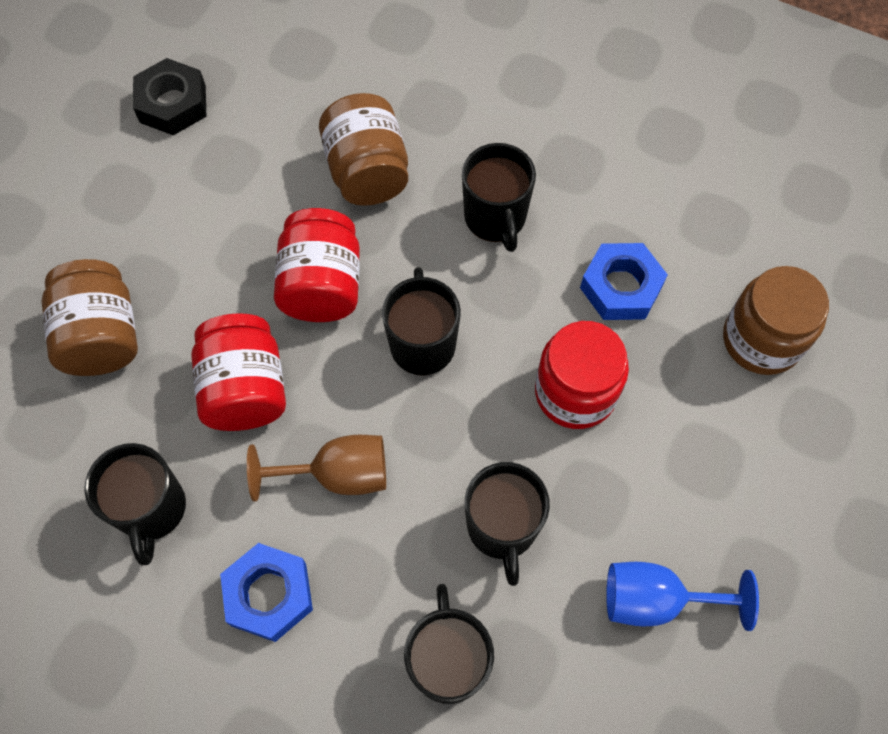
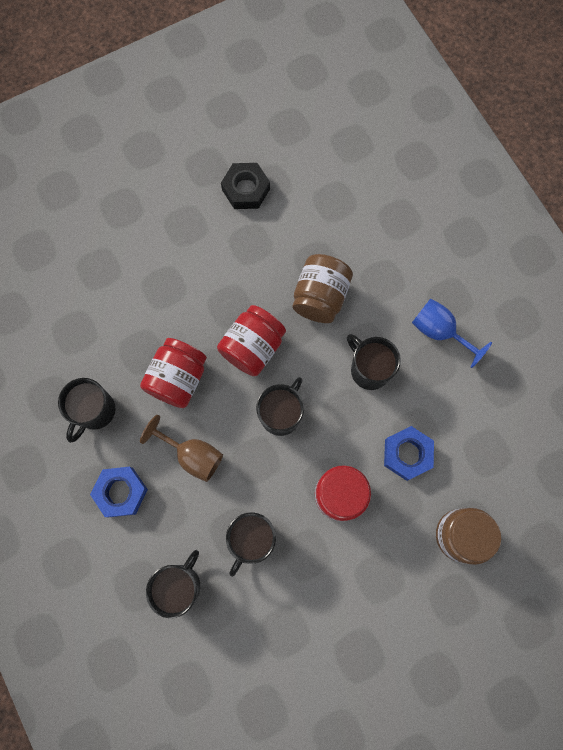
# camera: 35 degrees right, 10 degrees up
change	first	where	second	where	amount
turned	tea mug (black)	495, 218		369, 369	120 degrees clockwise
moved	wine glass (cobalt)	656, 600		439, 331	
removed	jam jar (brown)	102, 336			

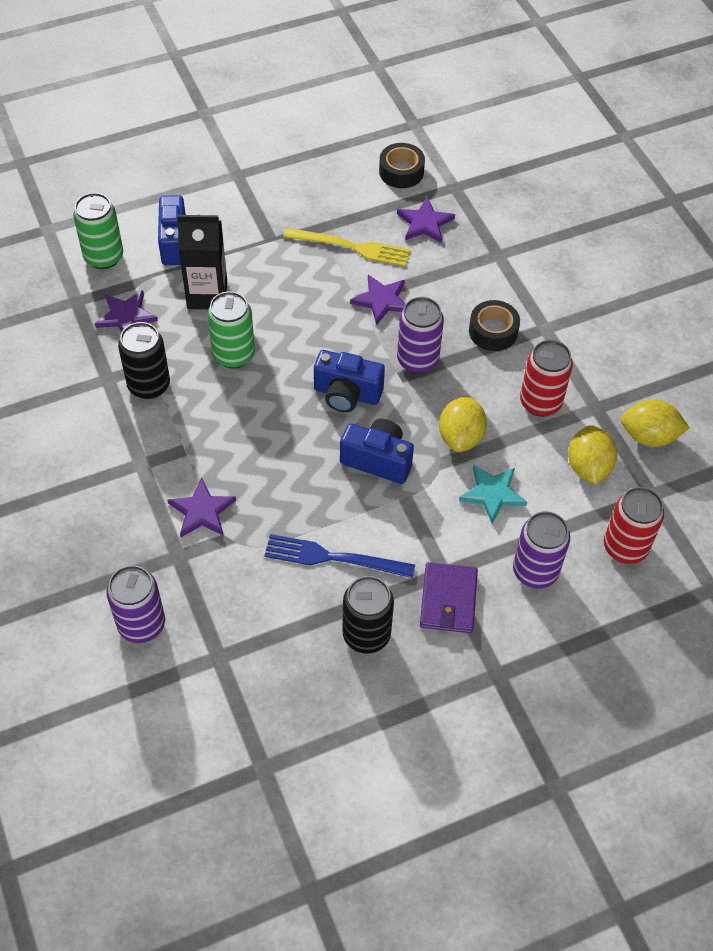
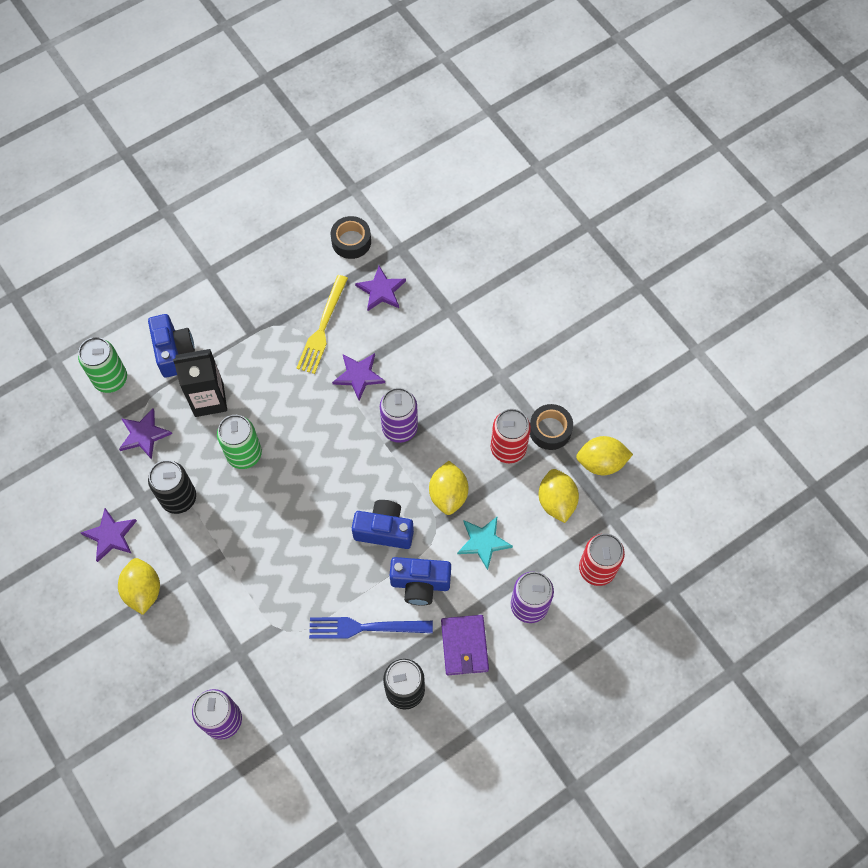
# camera: 10 degrees left, 10 degrees up
change	first	where	second	where	amount
moved	star (royal purple)	202, 511		110, 535	
added			toy lemon (golden)	143, 590	
turned	dinner fork (golden)	351, 247		322, 327	105 degrees clockwise
moved	camera (cobalt)	347, 394		420, 584	
moved	roll of tape (black)	493, 331		550, 430	

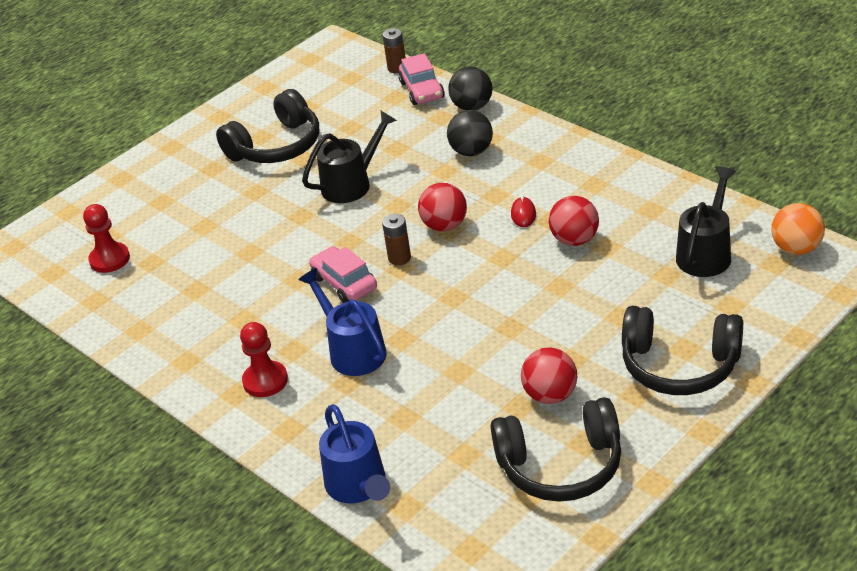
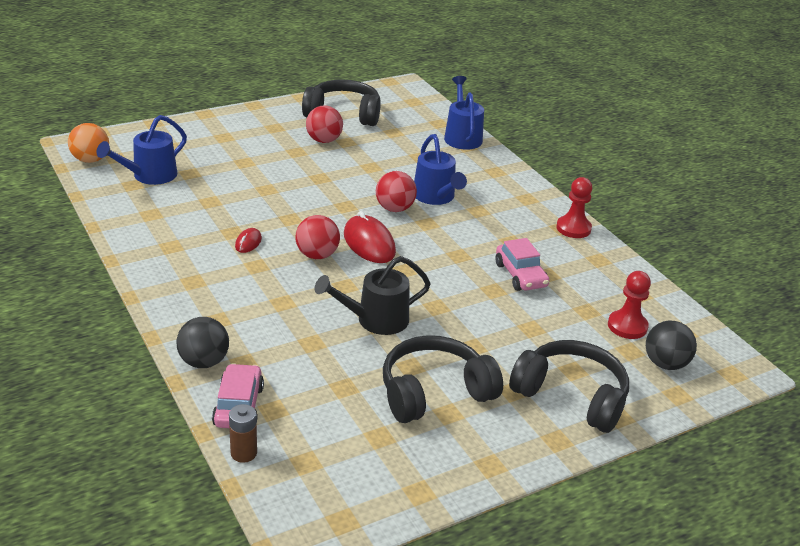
# camera: 170 degrees left, 5 degrees down
change	first	where	second	where	amount
recoloured	watering can (black)	706, 252	watering can (cobalt)	149, 176	
replaced	battery (brown)	399, 258	computer mouse (crimson)	369, 243	
moved	sphere (crimson)	574, 240		394, 209	
moved	car (rosy)	344, 283		520, 275	
moved	headphones (black)	679, 365		571, 396	
moved	chess pawn (crimson)	265, 381		573, 228	
moved	sphere (black)	471, 151		665, 364	

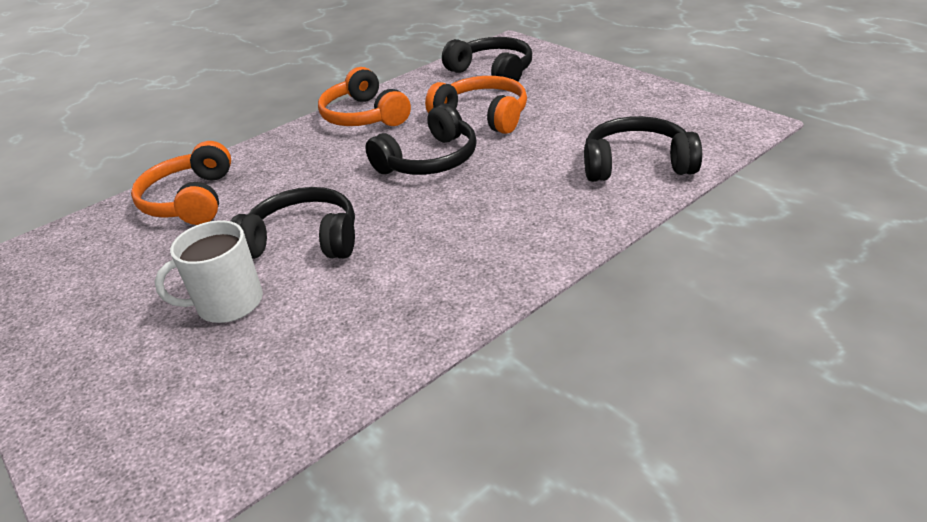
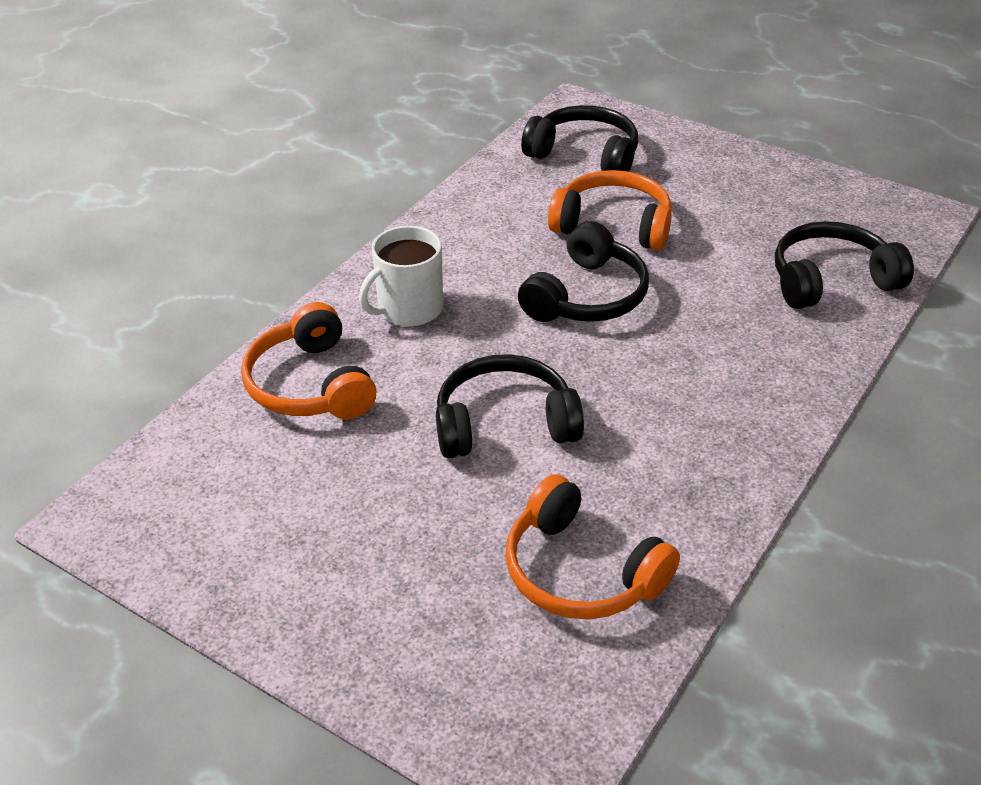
# camera: 20 degrees left, 5 degrees up
change	first	where	second	where	amount
moved	tea mug (snow-white)	228, 303		408, 309	
moved	headphones (orange)	364, 116		581, 571	

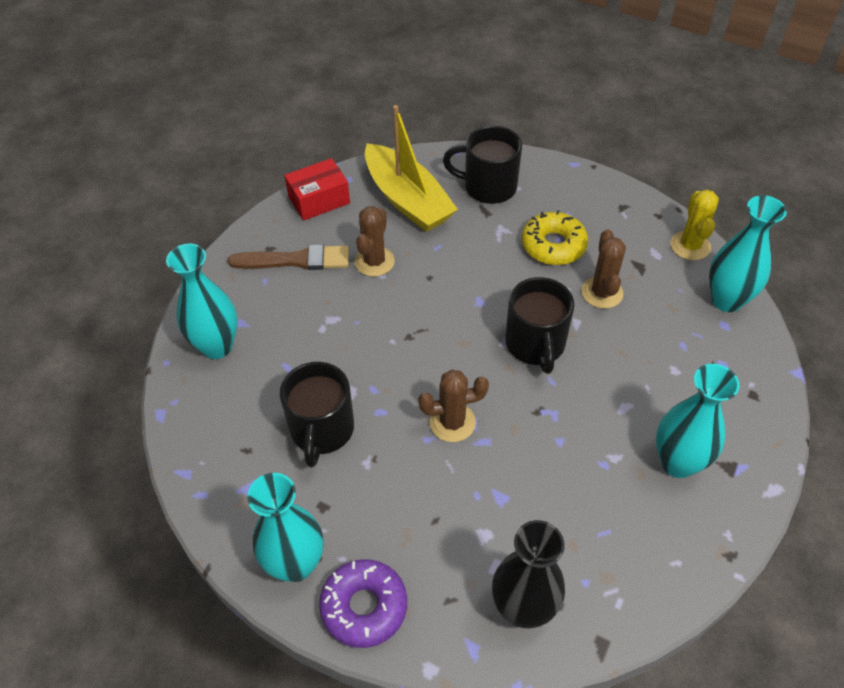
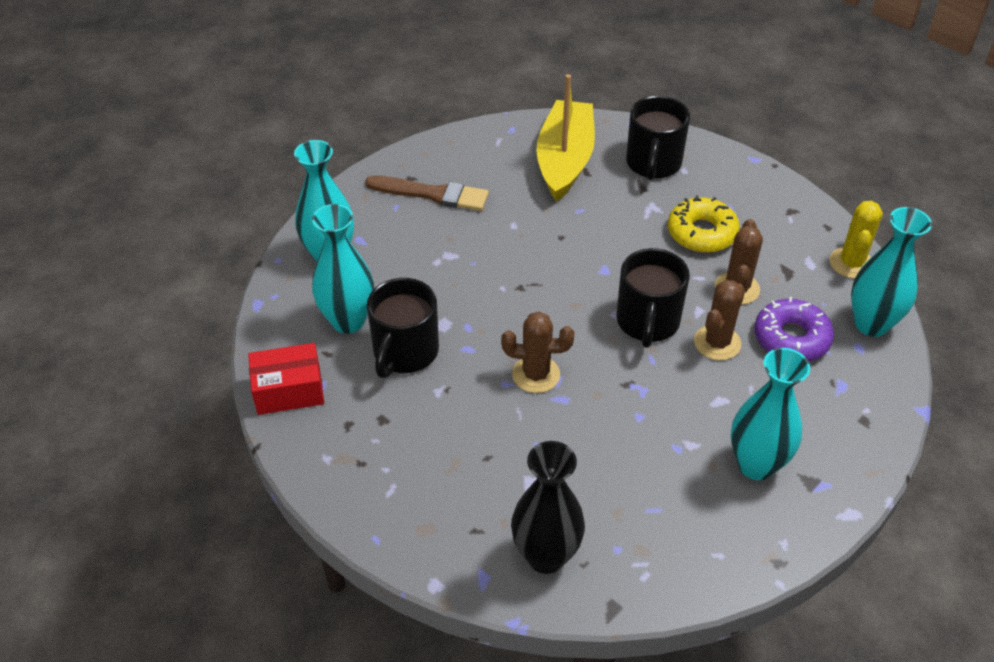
# camera: 15 degrees right, 5 degrees down
change	first	where	second	where	amount
moved	parcel (crimson)	319, 200		289, 390	
moved	tall vase (teal)	295, 564		348, 321	
turned	sailboat (golden)	407, 200		564, 160	150 degrees counterclockwise
turned	tea mug (black)	488, 187		653, 164	105 degrees counterclockwise
moved	prickly plant (brown)	374, 261		717, 343	
moved	donut (royal purple)	364, 607		791, 338	

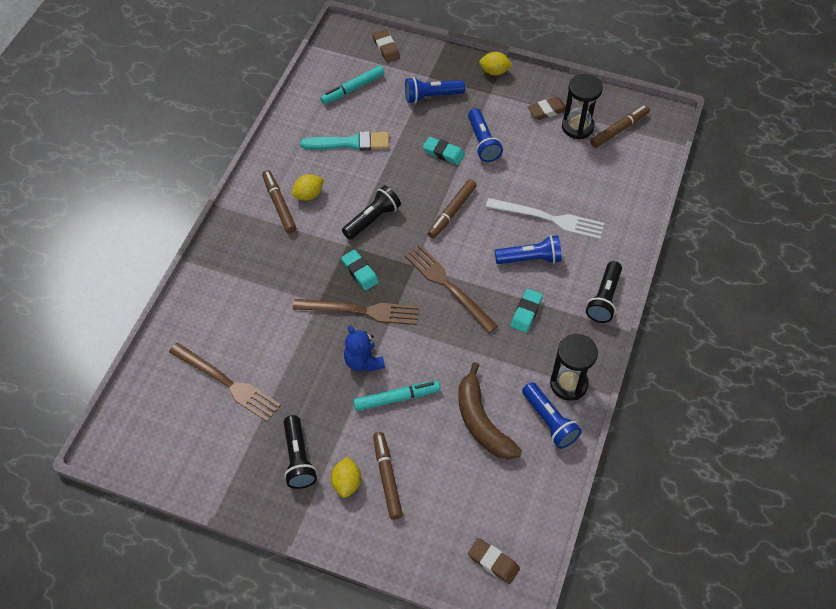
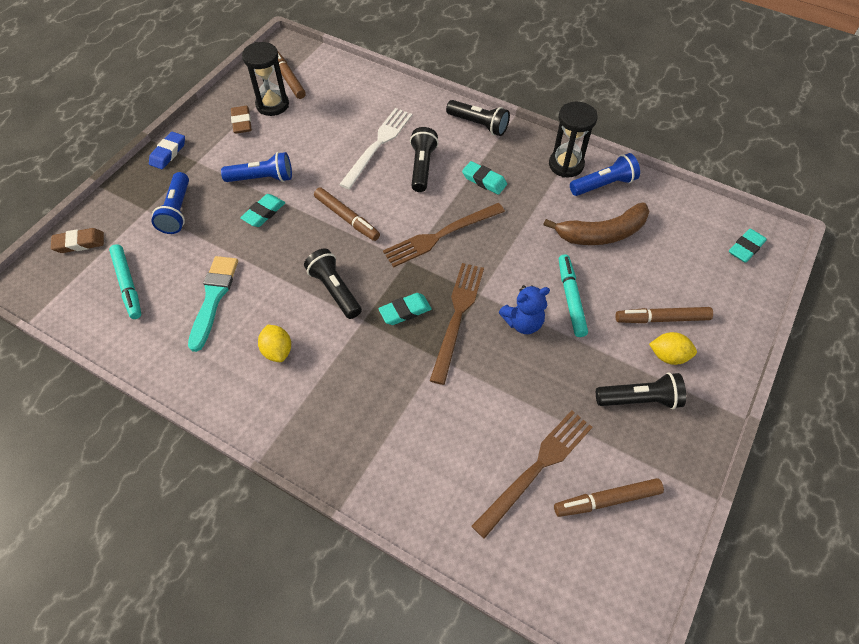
# camera: 80 degrees left, 0 degrees up
change	first	where	second	where	amount
replaced	toy lemon (golden)	494, 71	gum eraser (cobalt)	168, 153	
recoloured	torch (cobalt)	530, 258	torch (black)	422, 167	
moved	felt pen (brown)	279, 205		607, 500	
recoloured	gum eraser (brown)	493, 562	gum eraser (teal)	745, 248	

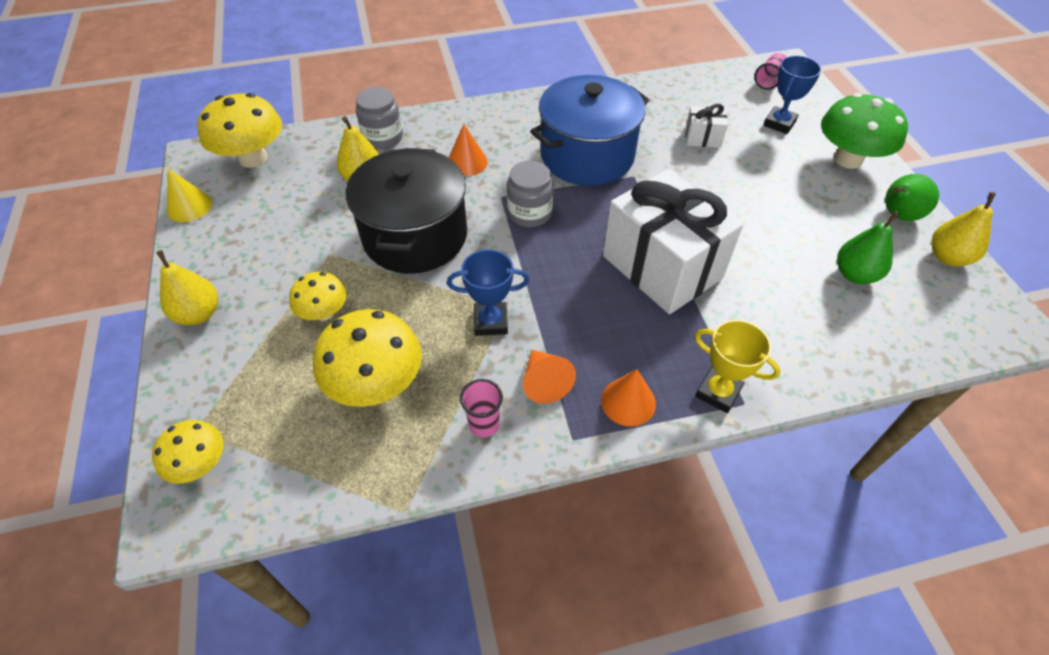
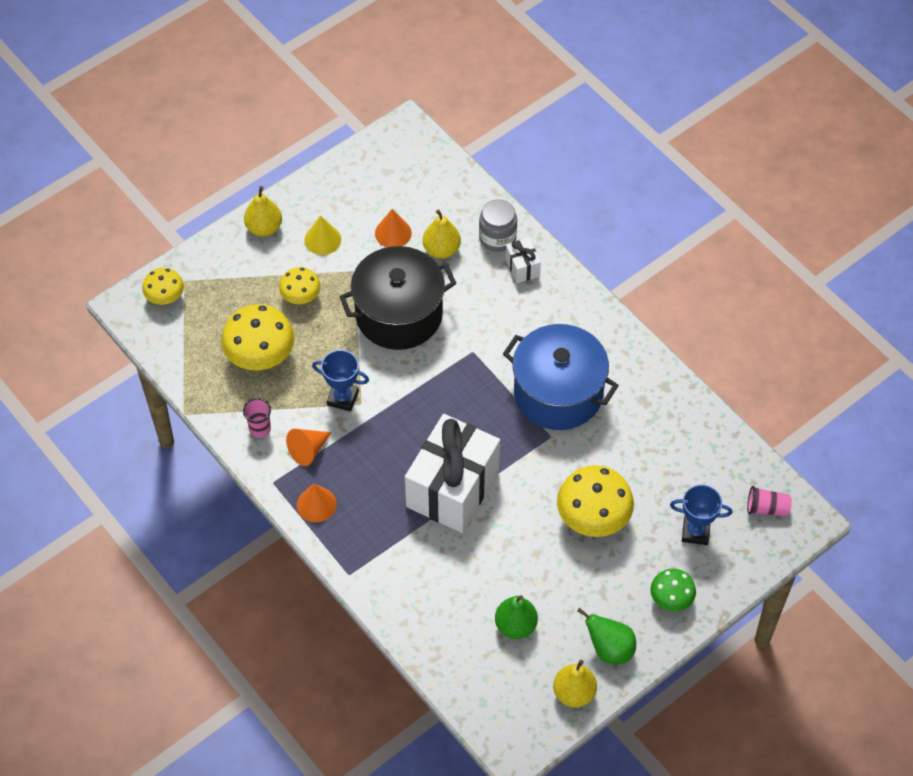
# camera: 65 degrees right, 5 degrees up
change	first	where	second	where	amount
moved	cone (golden)	189, 206		322, 239	
turned	trophy (cobalt)	491, 322		343, 398	45 degrees counterclockwise
moved	cone (orange)	467, 162		393, 233	
moved	wrapped gift (snow-white)	702, 138		522, 267	
moved	mushroom (golden)	253, 158		593, 518	
resized	mushroom (leaf-green)	848, 159		671, 599	x0.58
removed	jam jar (gray)	529, 213			
removed	trophy (golden)	718, 392			

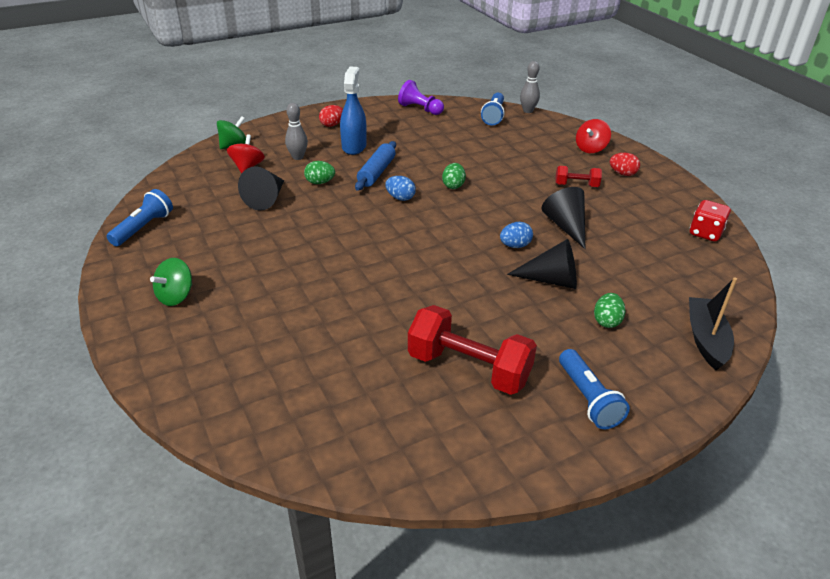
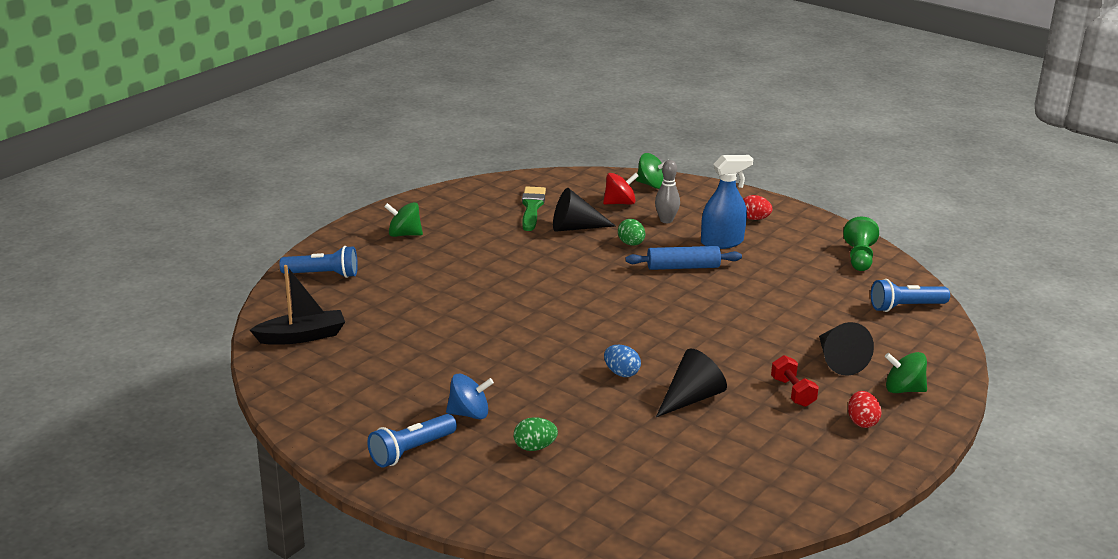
# camera: 65 degrees right, 10 degrees down
change	first	where	second	where	amount
moved	sailboat (black)	706, 339		302, 336	
moved	torch (cobalt)	143, 228		323, 275	
added			toy top (cobalt)	469, 414	
added			paint brush (leaf-green)	532, 207	
moved	cone (black)	551, 280		838, 360	
recoloured	chess pawn (royal purple)	420, 109	chess pawn (leaf-green)	859, 257	
recoloured	toy top (crimson)	590, 149	toy top (leaf-green)	903, 389	
removed	toy egg (cobalt)	400, 198			
removed	dumbbell (crimson)	469, 368			
removed	toy egg (leaf-green)	453, 185			
removed	bowling pin (gray)	528, 111			
removed	game die (crimson)	705, 233			

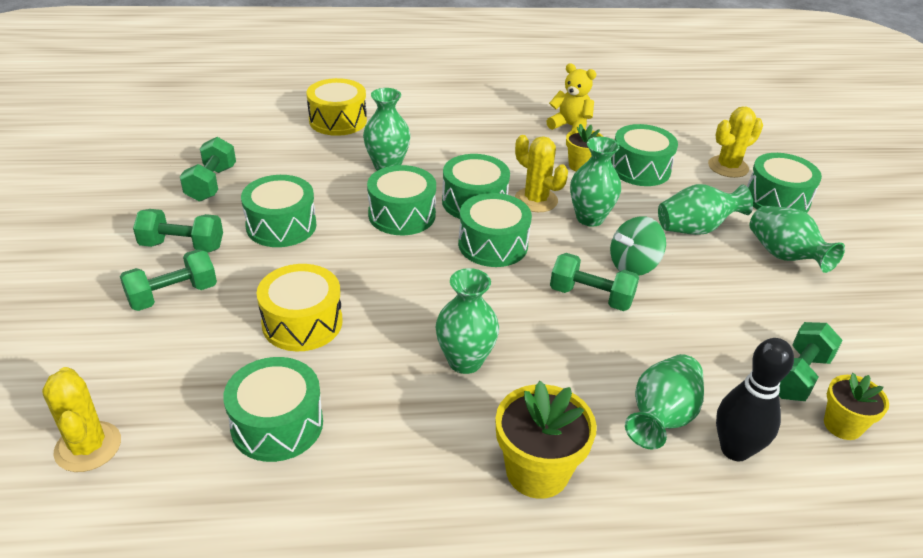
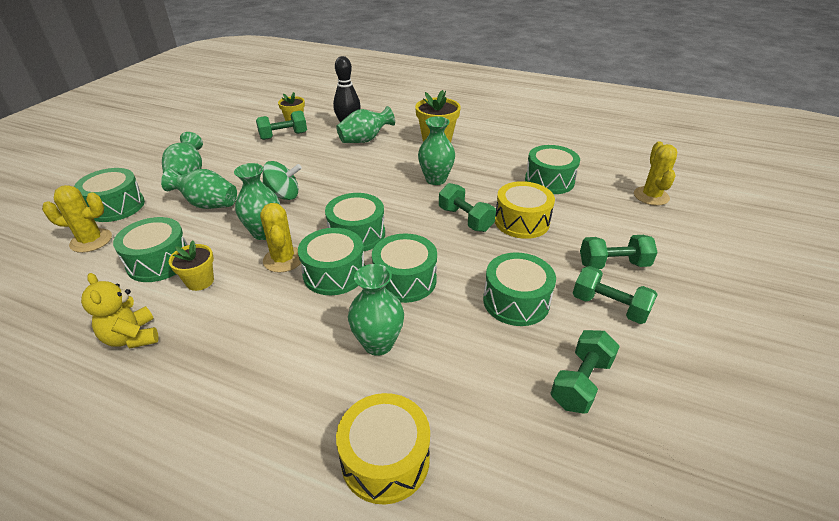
# camera: 150 degrees left, 0 degrees up
change	first	where	second	where	amount
moved	dumbbell (leaf-green)	591, 297		465, 219	

